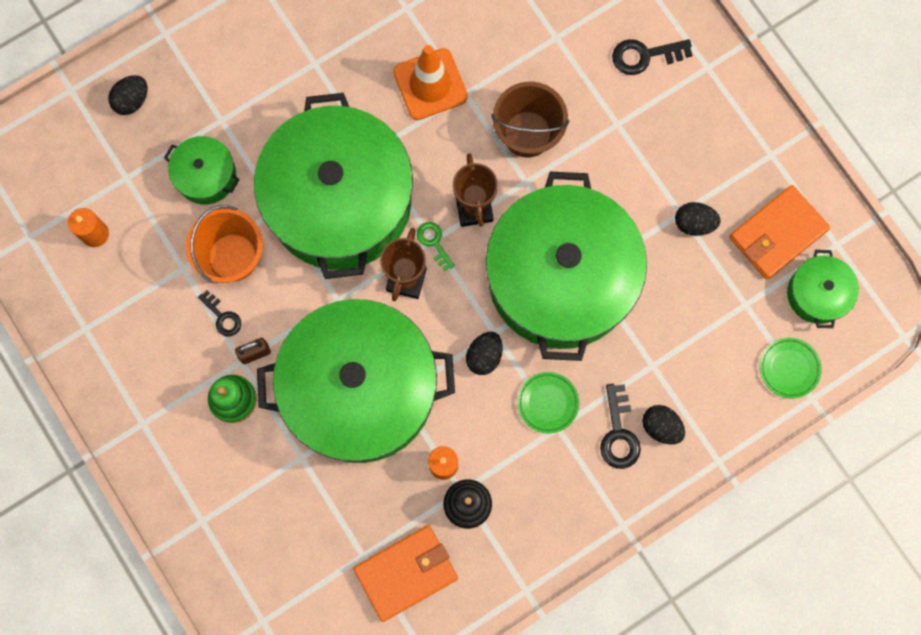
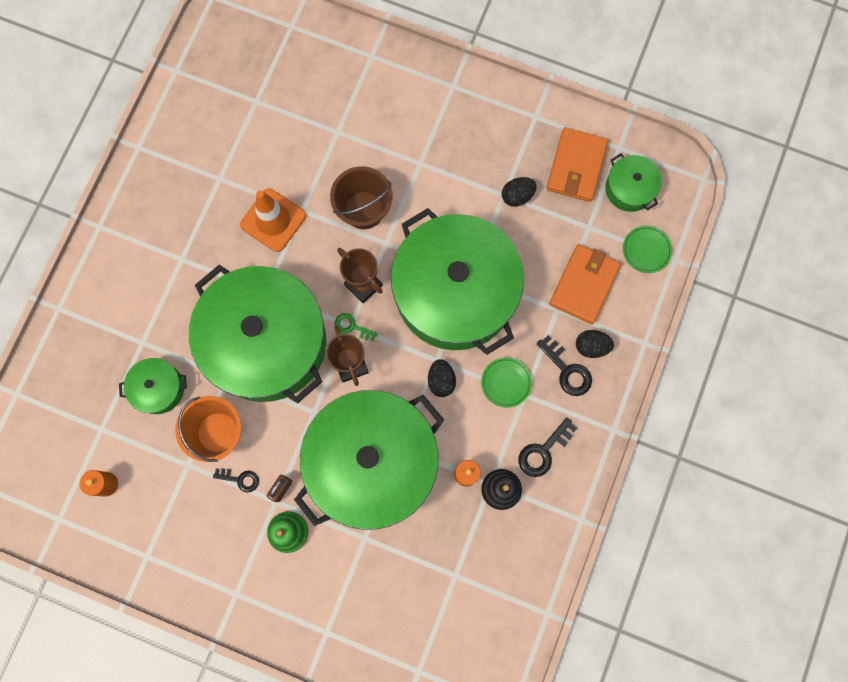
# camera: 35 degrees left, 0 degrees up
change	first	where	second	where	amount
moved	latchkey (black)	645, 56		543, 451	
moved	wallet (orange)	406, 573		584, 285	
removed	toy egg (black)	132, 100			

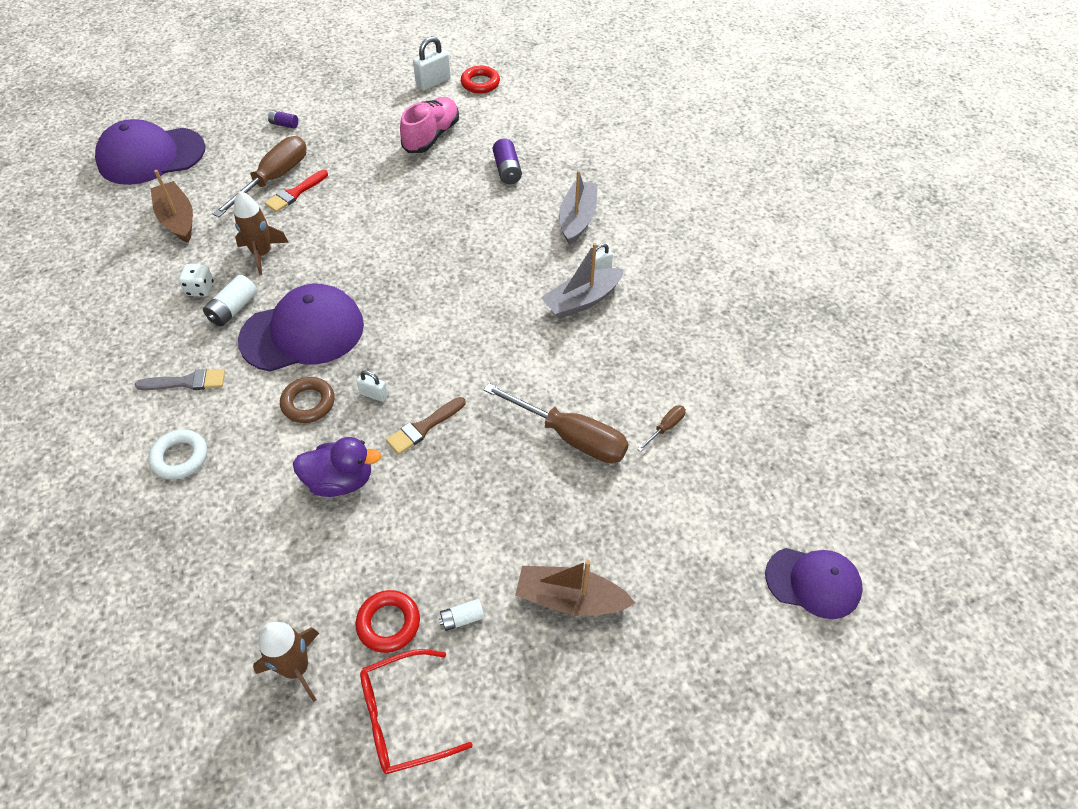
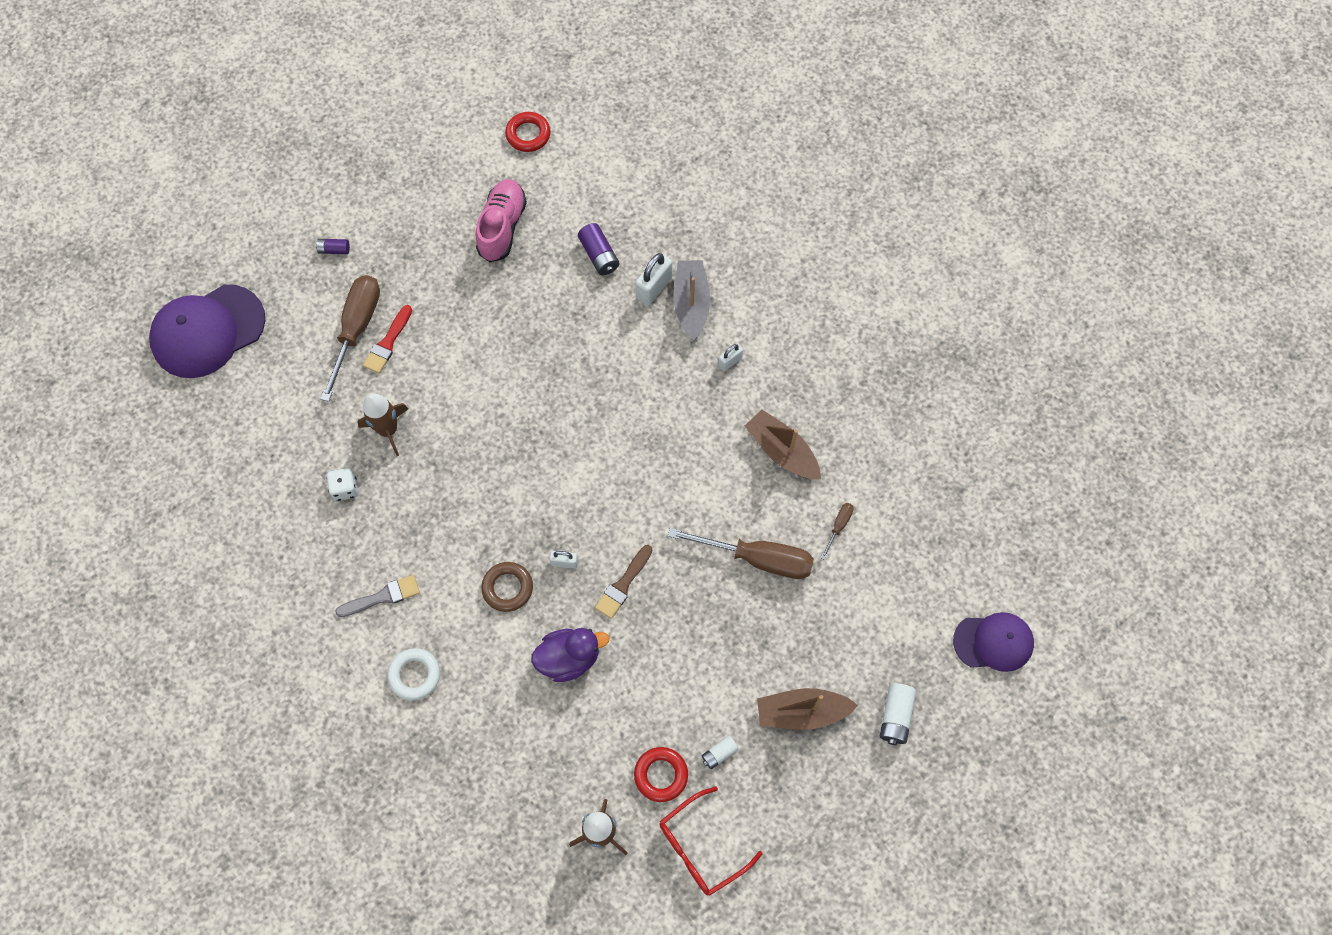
# camera: 15 degrees left, 15 degrees up
change	first	where	second	where	amount
moved	lock (snow-white)	433, 82		654, 288	
moved	sailboat (brown)	177, 219		782, 451	
moved	battery (snow-white)	233, 309		895, 716	
removed	baseball cap (royal purple)	303, 332			
removed	sailboat (gray)	582, 300			

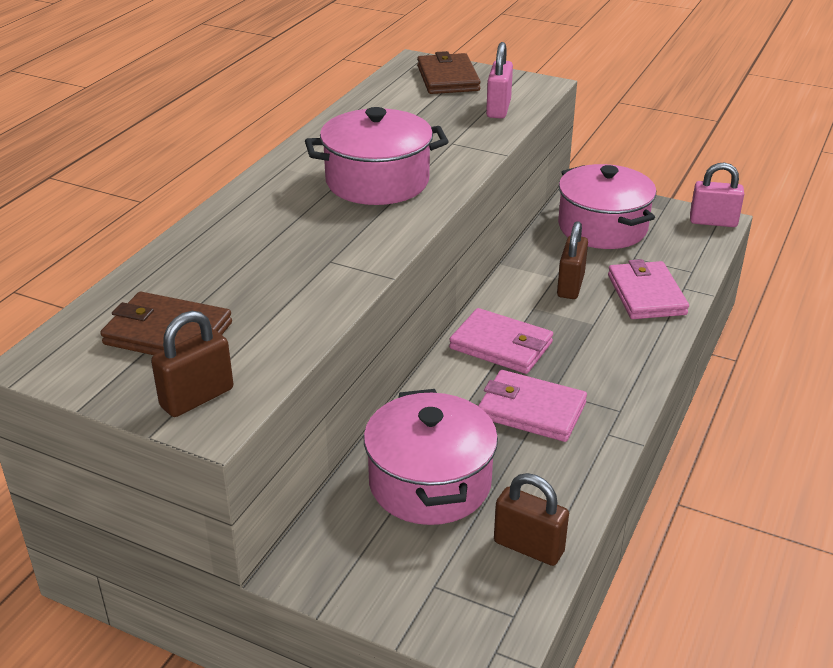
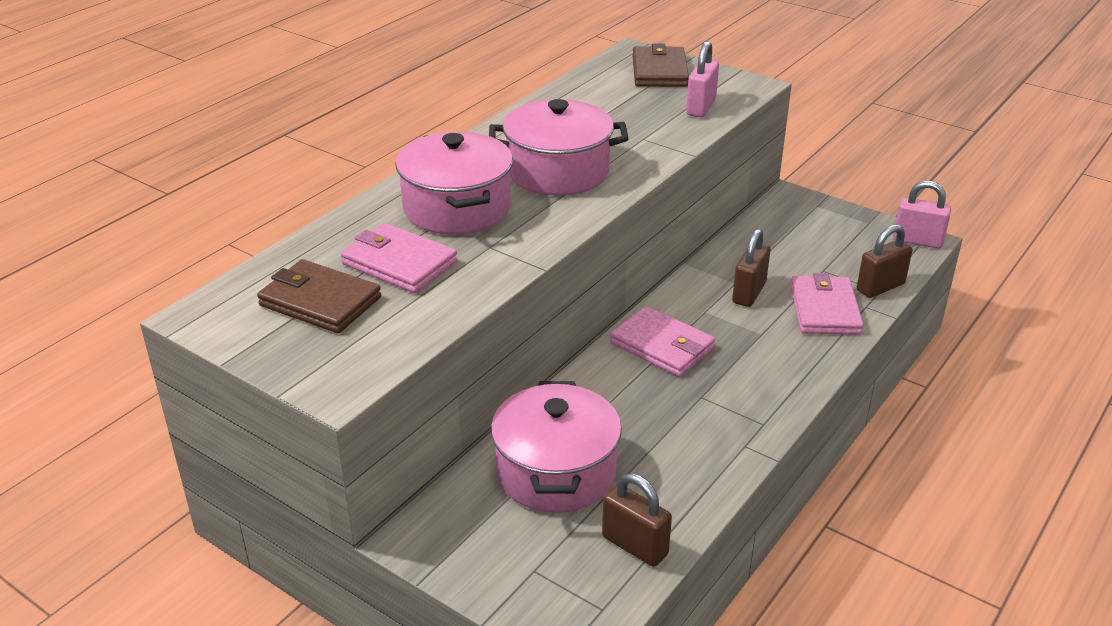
# camera: 10 degrees right, 0 degrees up
change	first	where	second	where	amount
moved	wallet (rosy)	531, 410		399, 263	
moved	stockpot (rosy)	602, 227		457, 208	
moved	lock (brown)	197, 398		880, 287	

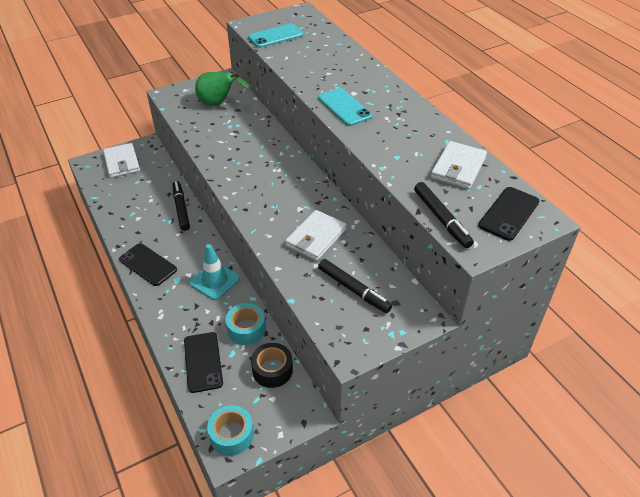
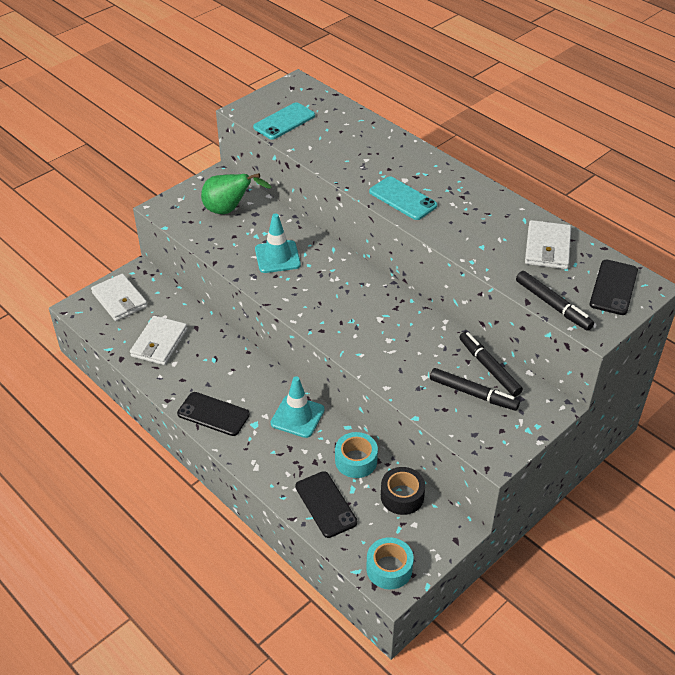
# camera: 15 degrees left, 0 degrees up
change	first	where	second	where	amount
moved	wallet (snow-white)	316, 238		159, 343	
added			road cone (teal)	277, 257	
moved	felt pen (black)	181, 209		489, 368	

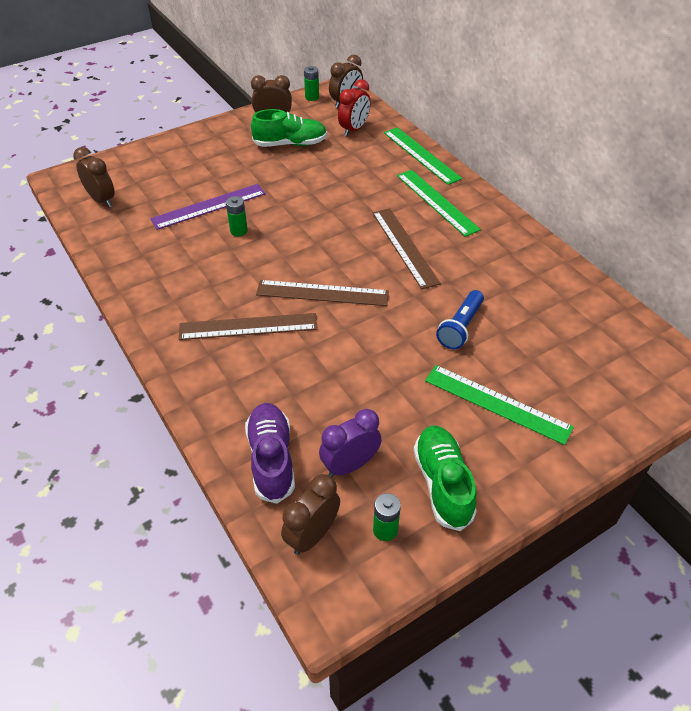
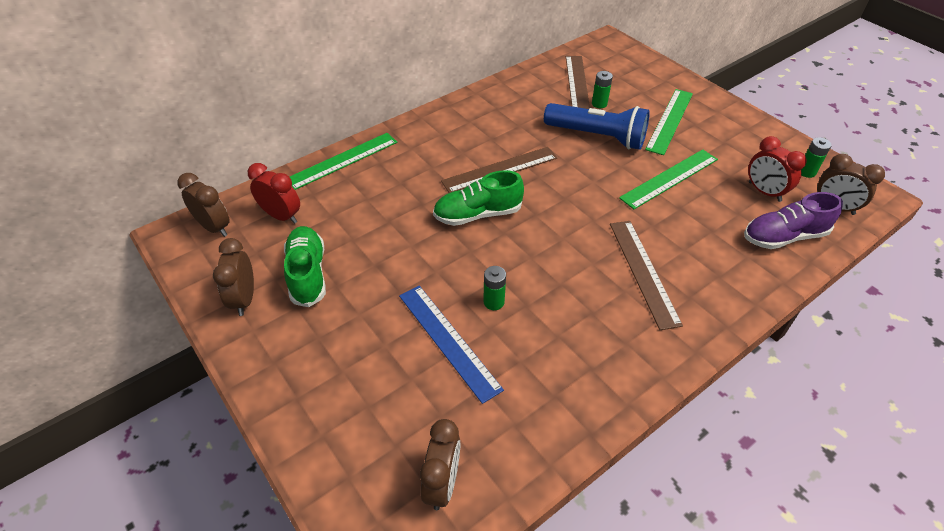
# camera: 95 degrees left, 0 degrees up
change	first	where	second	where	amount
recoloured	measuring stick (royal purple)	209, 206	measuring stick (cobalt)	448, 340	
turned	alarm clock (brown)	102, 200		442, 483	150 degrees clockwise
moved	sneaker (leaf-green)	442, 484		478, 214	
resized	torch (cobalt)	460, 327		597, 136	x1.60
moved	measuring stick (brown)	322, 293		577, 85	
moved	battery (leaf-green)	312, 97		599, 104	
moved	measuring stick (leaf-green)	436, 202		669, 178	
recoloured	alarm clock (royal purple)	350, 465	alarm clock (crimson)	764, 192	

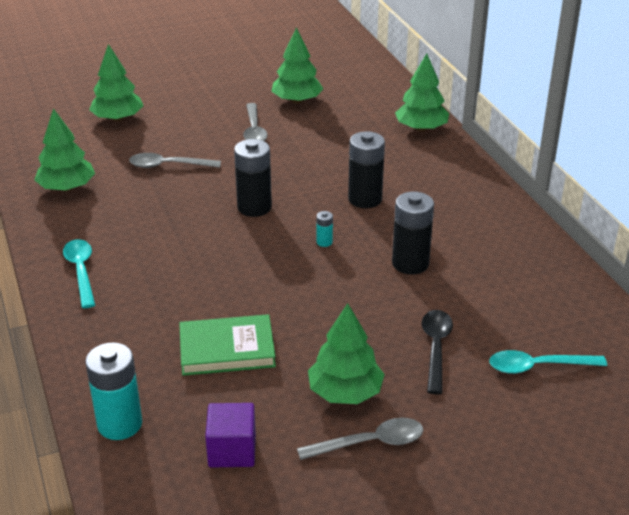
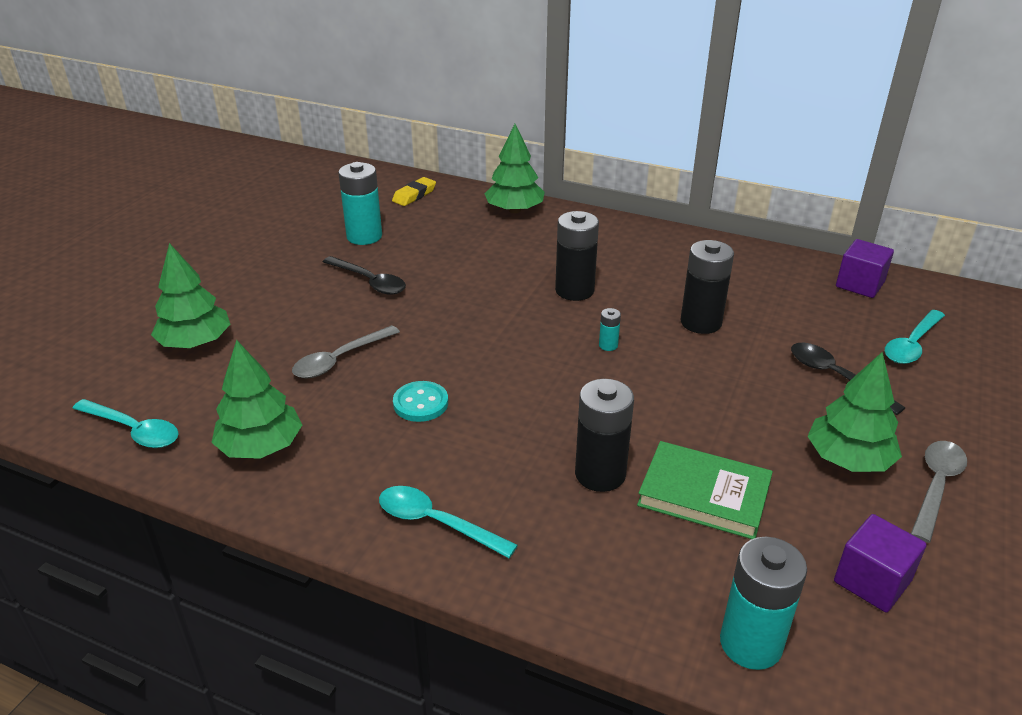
# camera: 45 degrees left, 0 degrees up
change	first	where	second	where	amount
added			spoon (teal)	134, 430	
recoloured	spoon (gray)	254, 130	spoon (black)	370, 282	
replaced	tree (leaf-green)	297, 101	battery (teal)	364, 236	
added			gum eraser (golden)	414, 195	
added			shirt button (teal)	420, 403	
moved	battery (black)	254, 207		600, 474	
turned	hardback (leaf-green)	227, 349		704, 494	75 degrees clockwise
added			cube (royal purple)	859, 284	

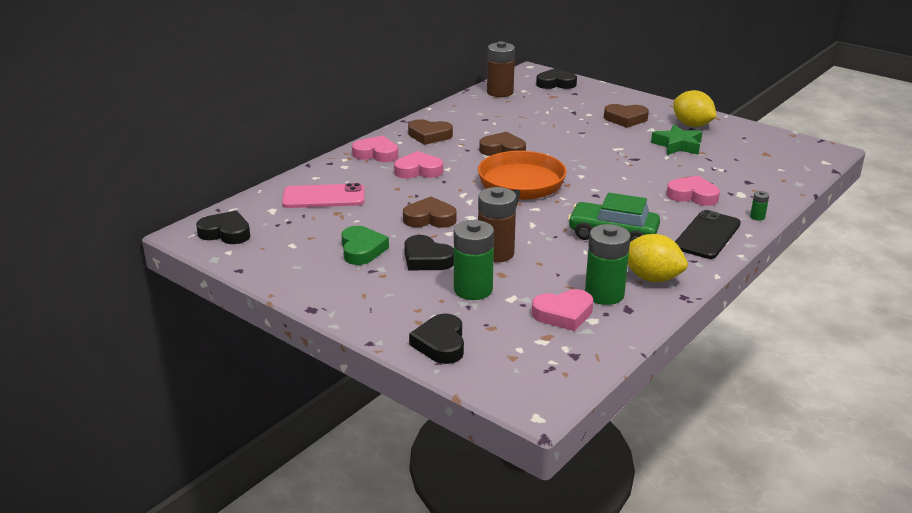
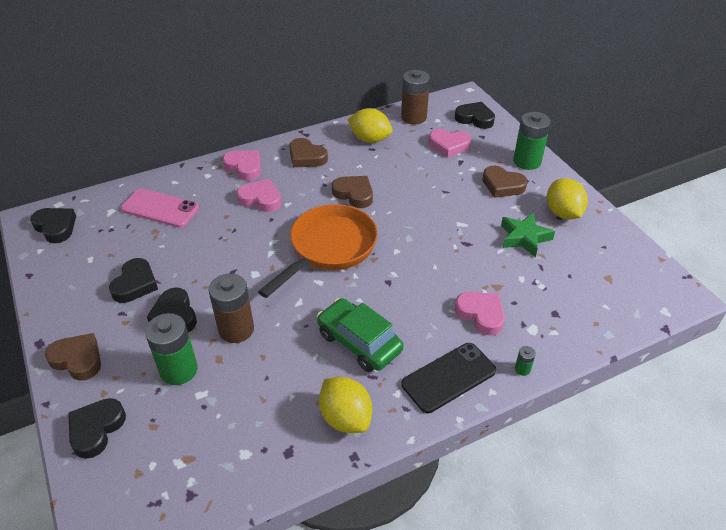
# camera: 25 degrees right, 15 degrees up
change	first	where	second	where	amount
moved	heart (brown)	430, 218		78, 359	
recoloured	heart (leaf-green)	362, 250	heart (black)	135, 284	
added			toy lemon (golden)	370, 139	
moved	heart (rosy)	563, 314		449, 145	
moved	battery (leaf-green)	604, 294		527, 161	

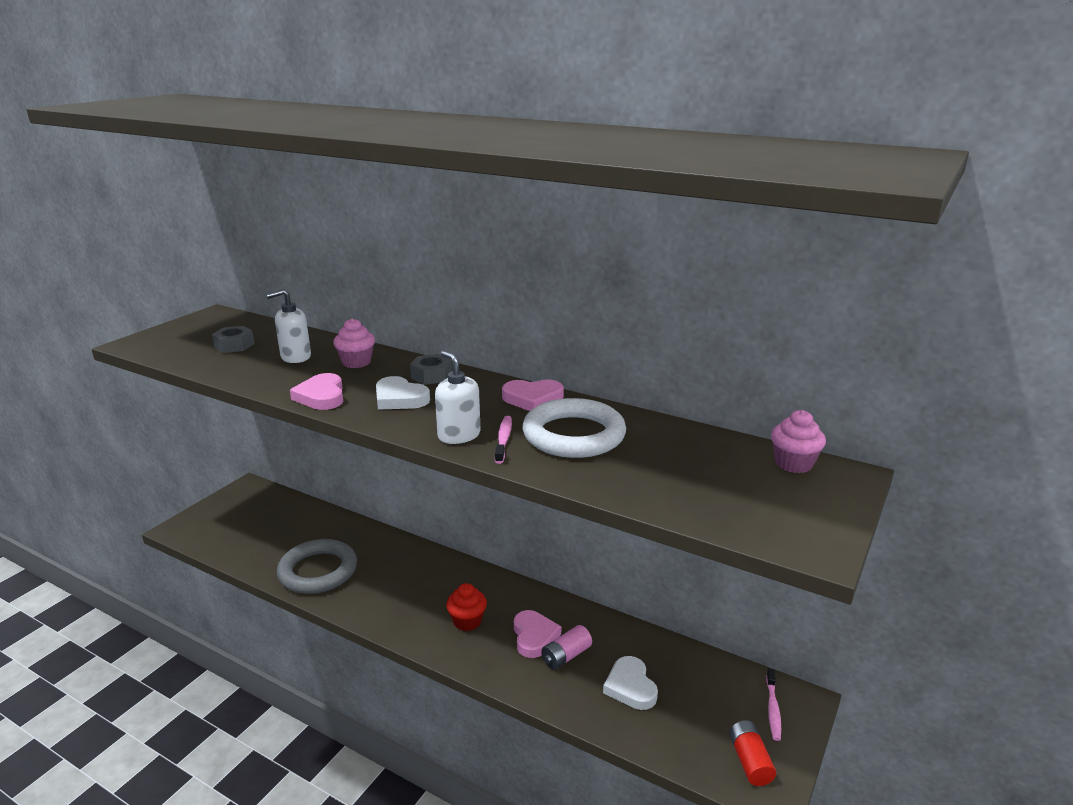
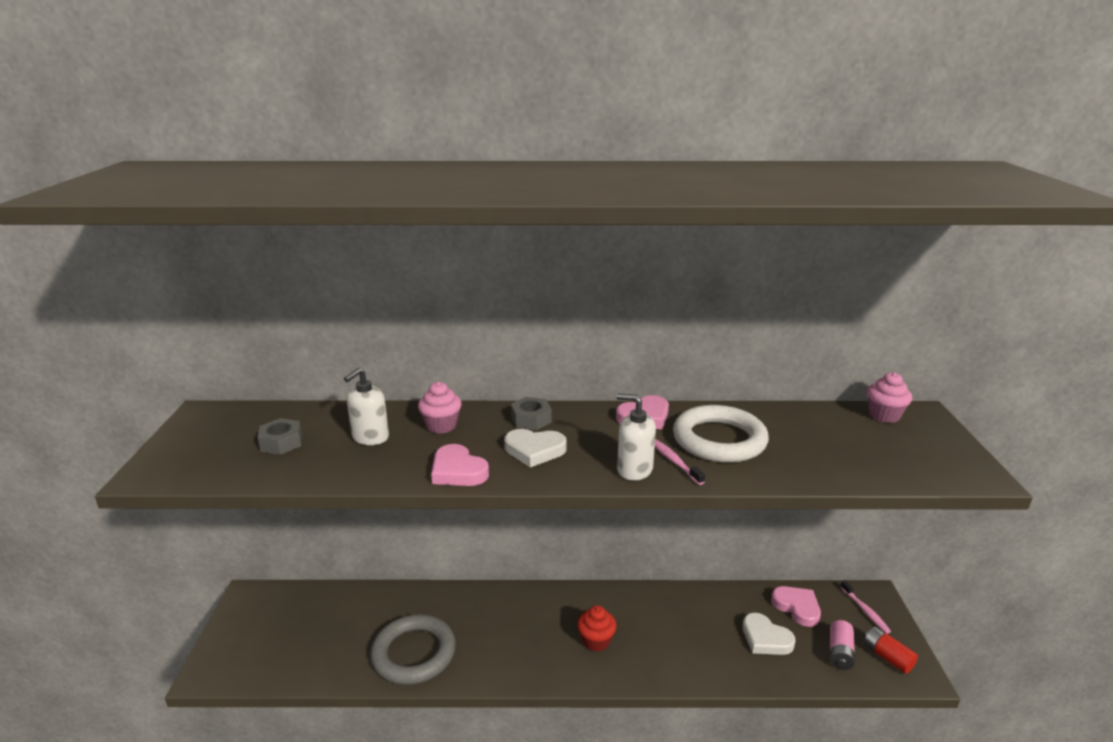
# camera: 30 degrees left, 0 degrees up
change	first	where	second	where	amount
moved	heart (rosy)	534, 636		797, 607	
moved	battery (rosy)	566, 656		840, 653	

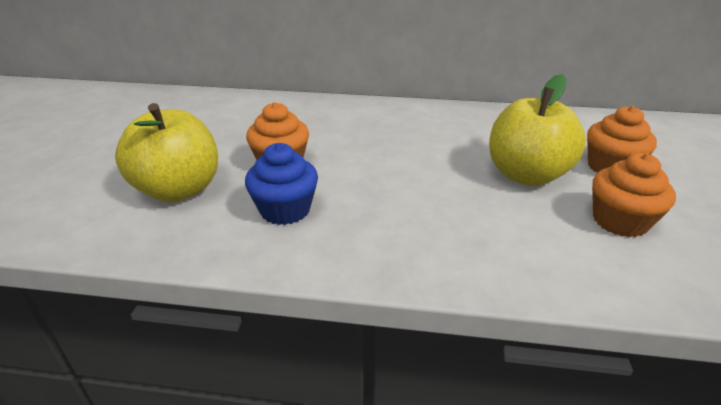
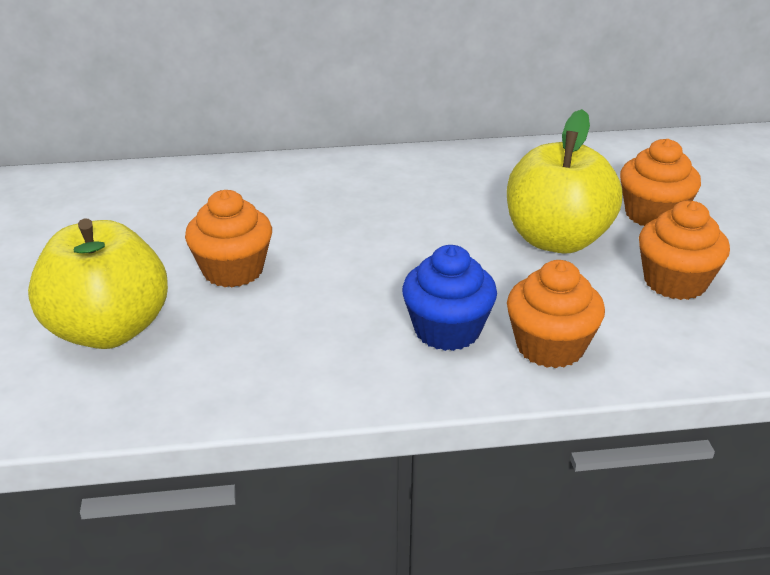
# camera: 15 degrees left, 0 degrees up
change	first	where	second	where	amount
moved	muffin (cobalt)	285, 210		447, 330	
added			muffin (orange)	550, 346	

